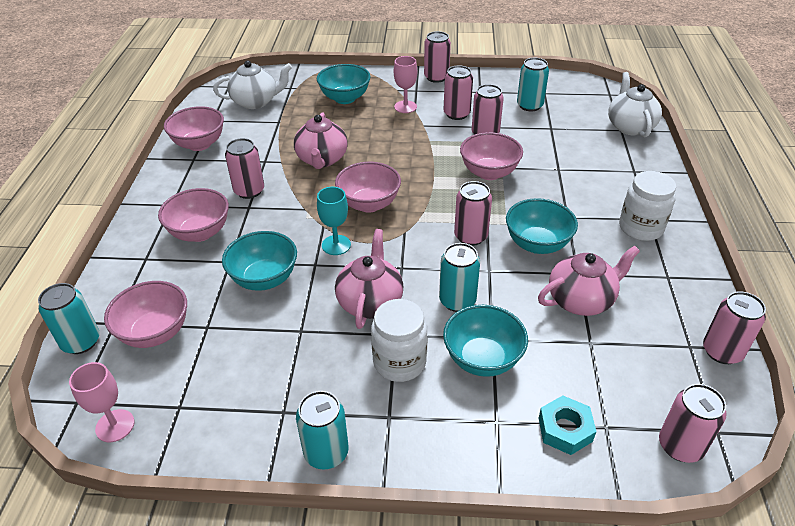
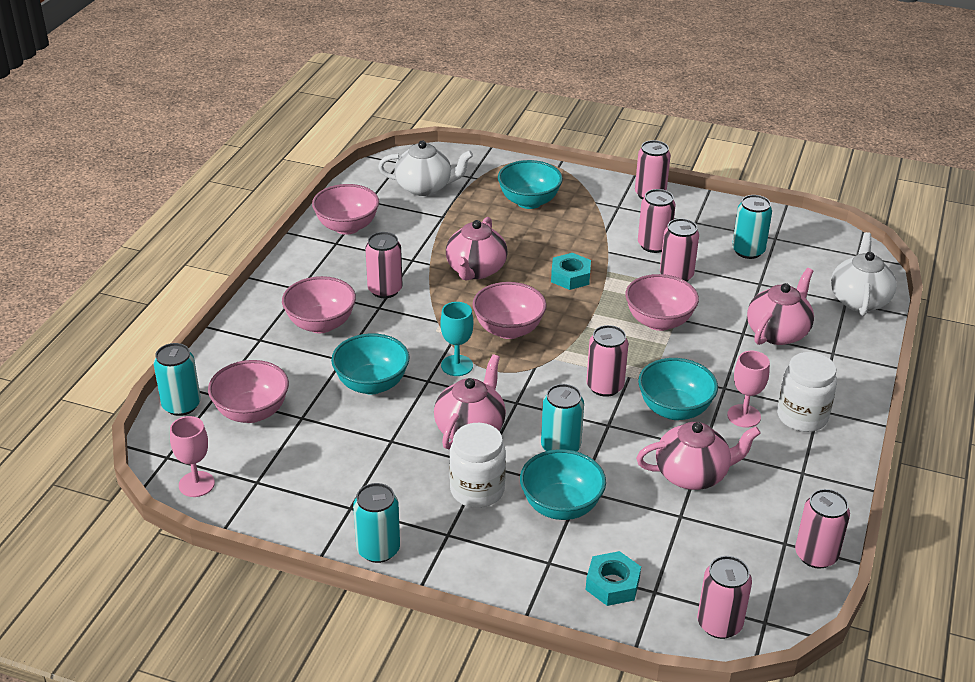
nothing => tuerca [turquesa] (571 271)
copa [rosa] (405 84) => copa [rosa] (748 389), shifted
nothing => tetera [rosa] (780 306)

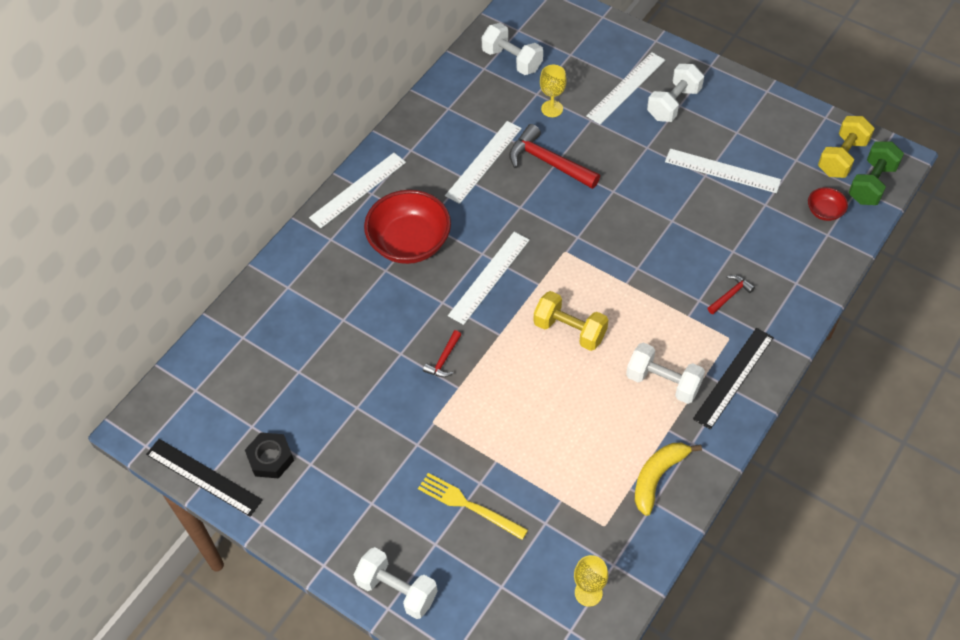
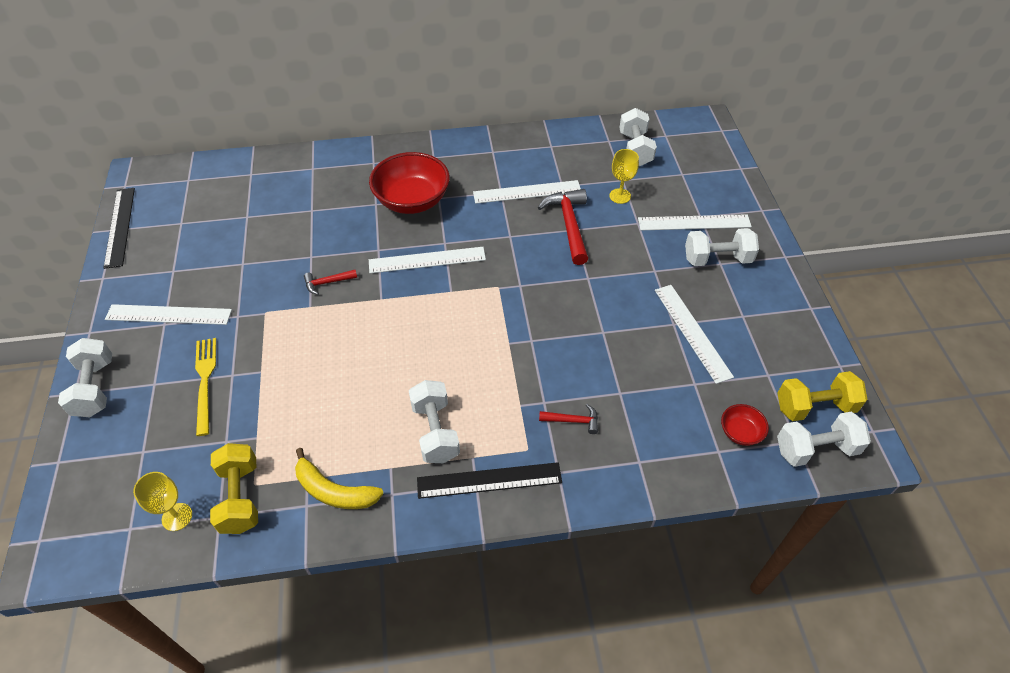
regla [blanco] (357 190) => regla [blanco] (168 314), shifted
mancuerna [amarillo] (571 321) => mancuerna [amarillo] (234 488), shifted
plátano [amarillo] (668 479) => plátano [amarillo] (339 478), 150 degrees counterclockwise
mancuerna [verde] (876 173) => mancuerna [blanco] (824 439)
tuerca [negro] (269 455) => nothing

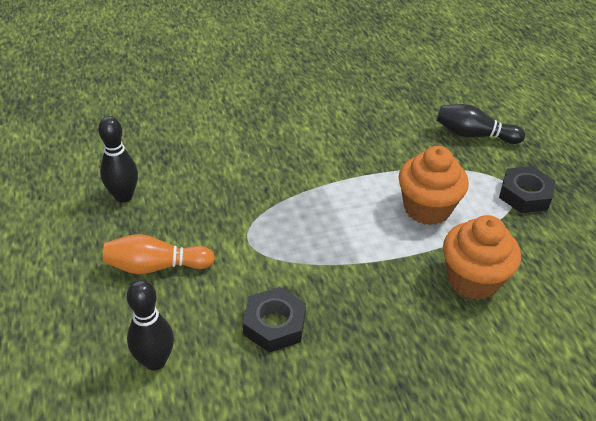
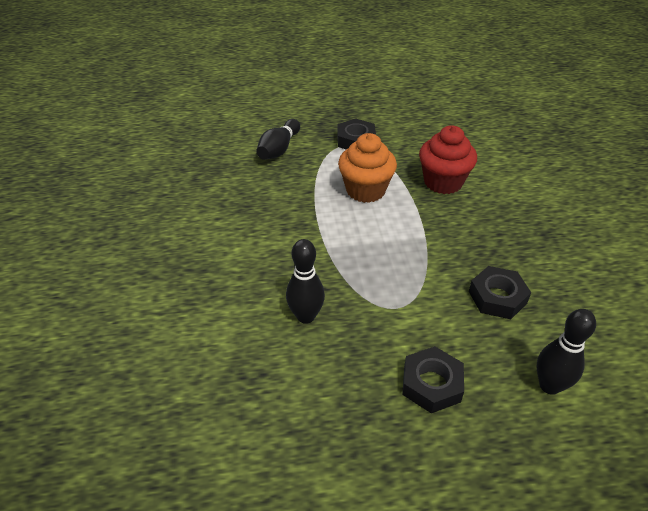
bolo [negro] (118 159) => bolo [negro] (305 281), shifted
bolo [naranja] (159 254) => tuerca [negro] (433 379)
magdalena [naranja] (482 257) => magdalena [rojo] (448 159)

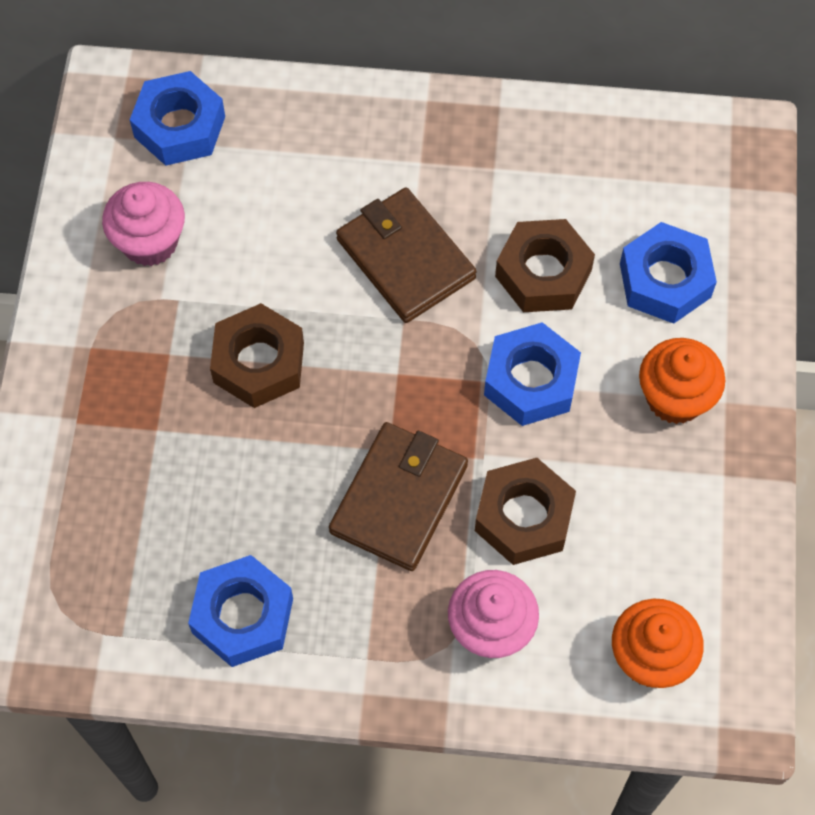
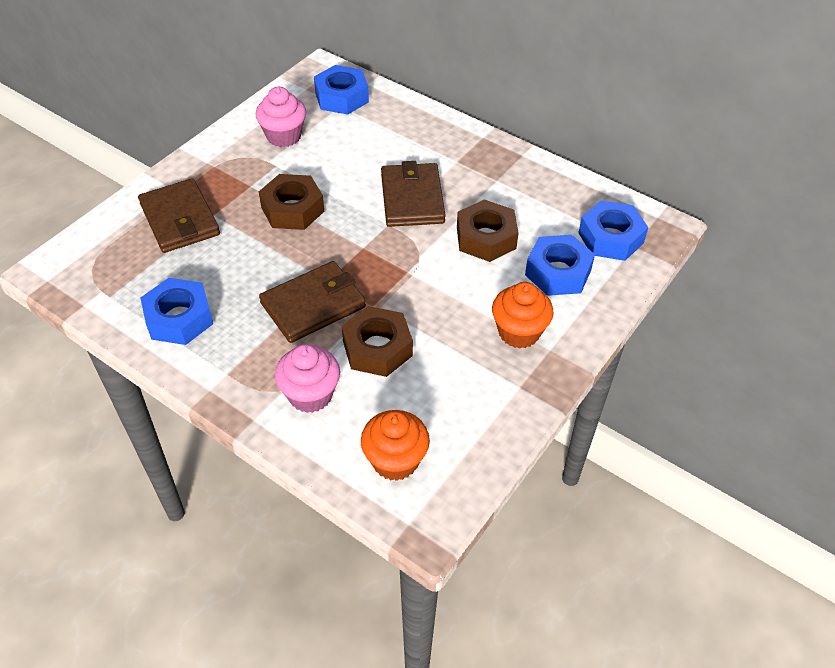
nothing => cartera [marrón] (179 215)
tuerca [azul] (532 374) => tuerca [azul] (613 230), shifted

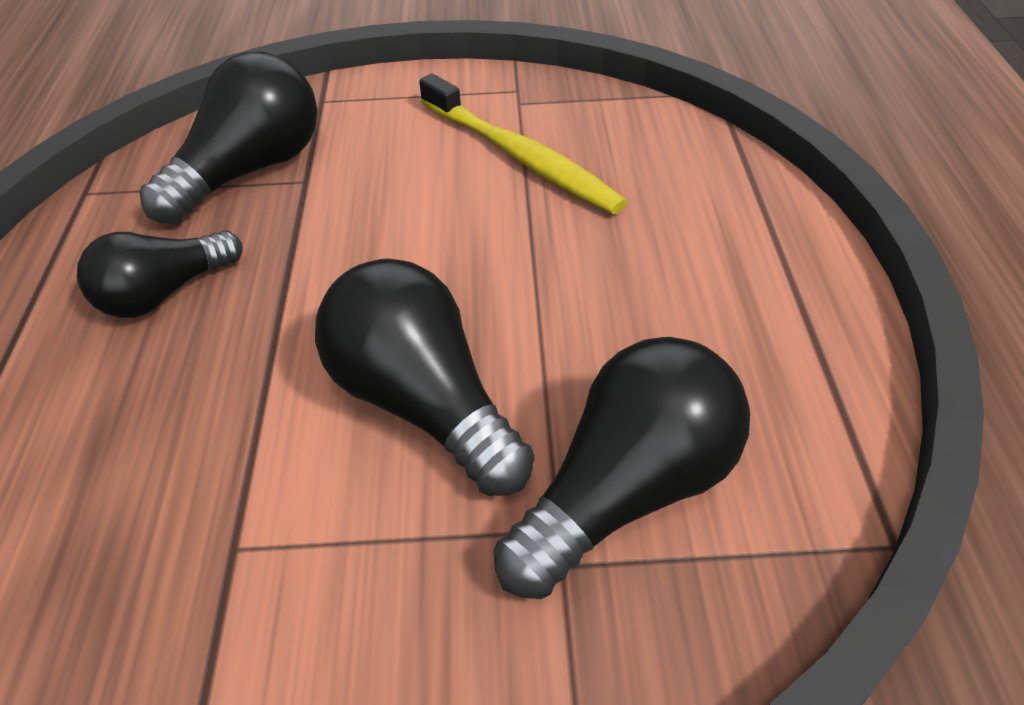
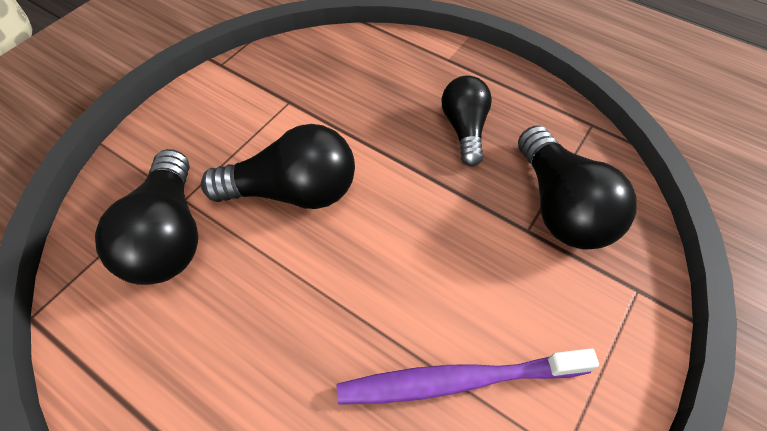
cepillo de dientes [amarillo] (523 144) => cepillo de dientes [morado] (468 376)

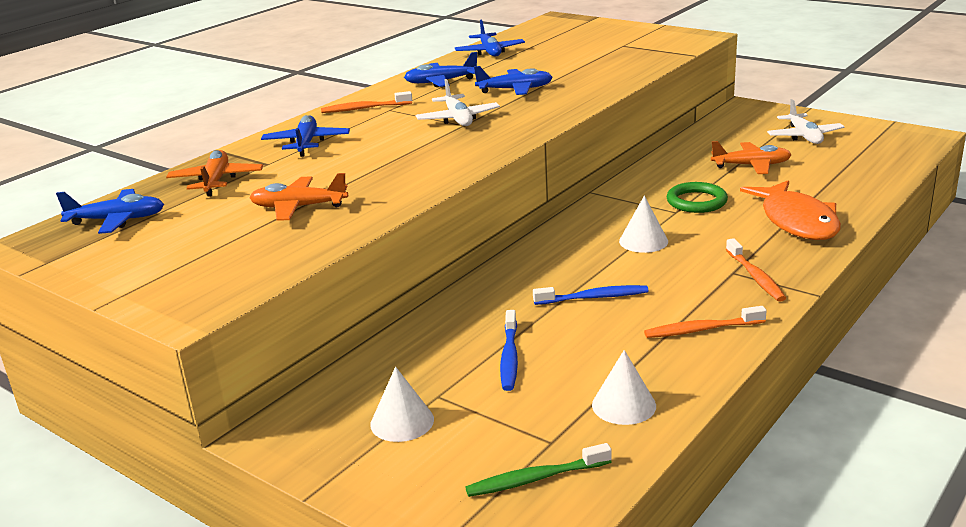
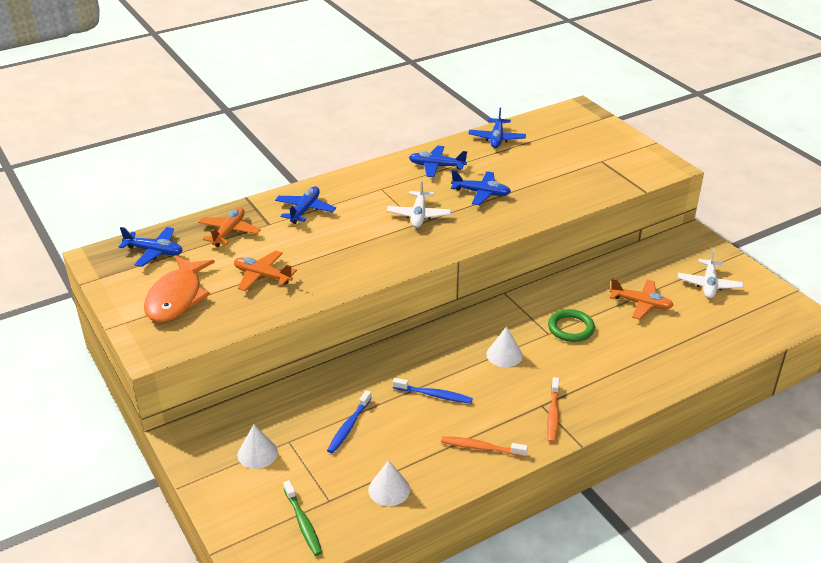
pez [naranja] (790 210) => pez [naranja] (179 288), shifted
cepillo de dientes [verde] (538 470) => cepillo de dientes [verde] (302 518), 120 degrees counterclockwise
cepillo de dientes [naranja] (366 102) => nothing

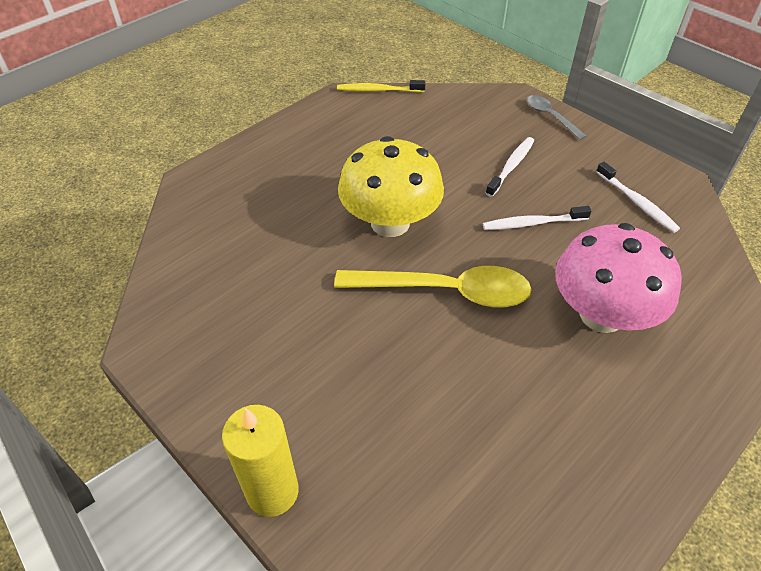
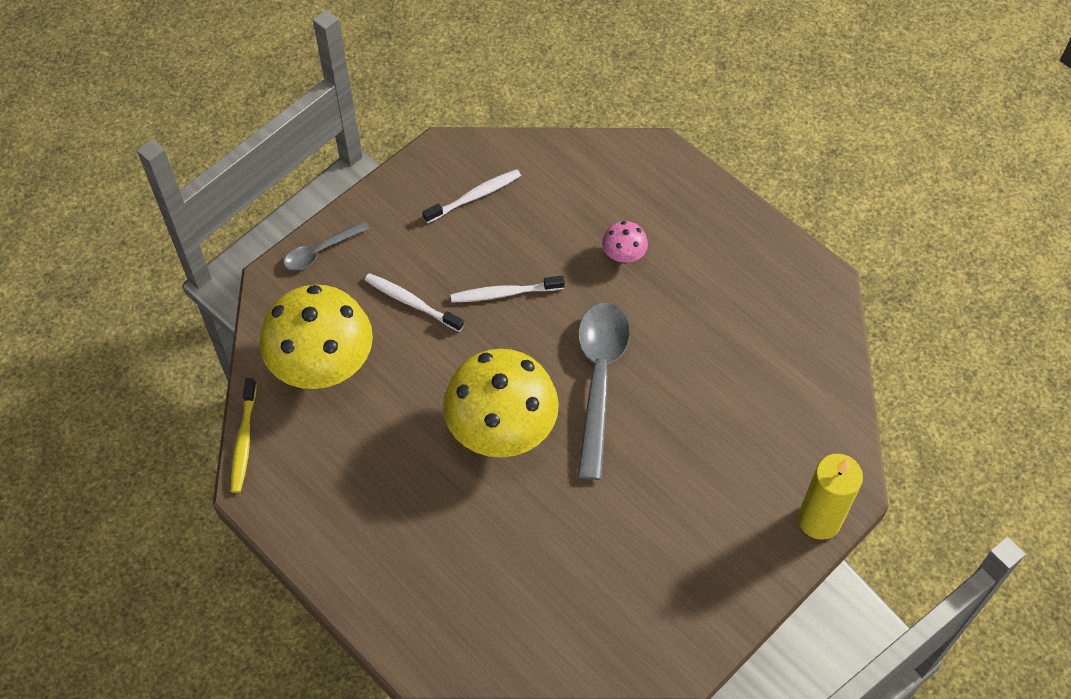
nothing => seta [amarillo] (316 337)
cepillo de dientes [blanco] (537 218) => cepillo de dientes [blanco] (508 289), 90 degrees clockwise
cuchara [amarillo] (433 286) => cuchara [gris] (603 391)
seta [rosa] (618 278) => seta [rosa] (625 242), x0.43

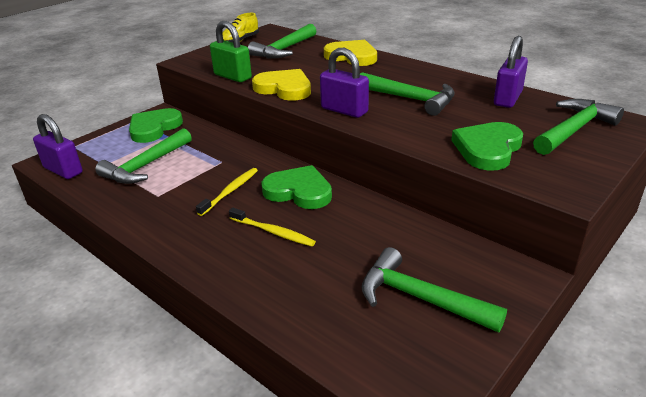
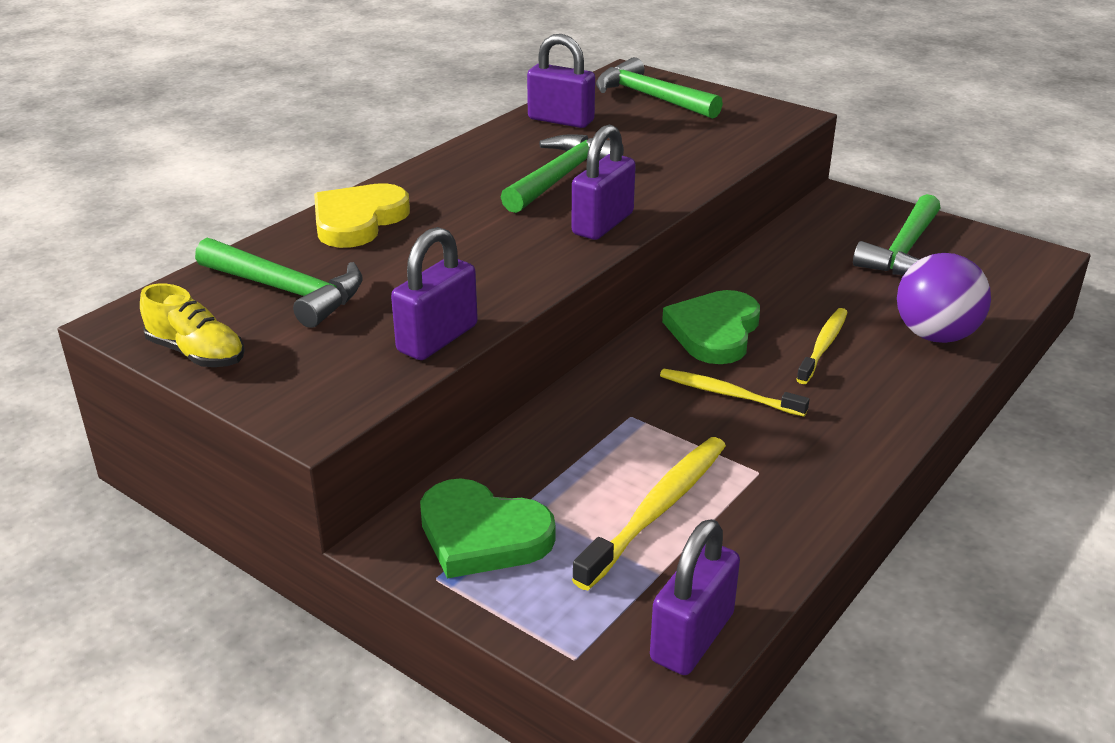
candado [verde] (231 51) => candado [morado] (434 293)
martillo [verde] (143 156) => cepillo de dientes [amarillo] (649 513)
nothing => pelota [morado] (944 298)
corazón [amarillo] (281 85) => nothing
corazón [verde] (487 146) => nothing

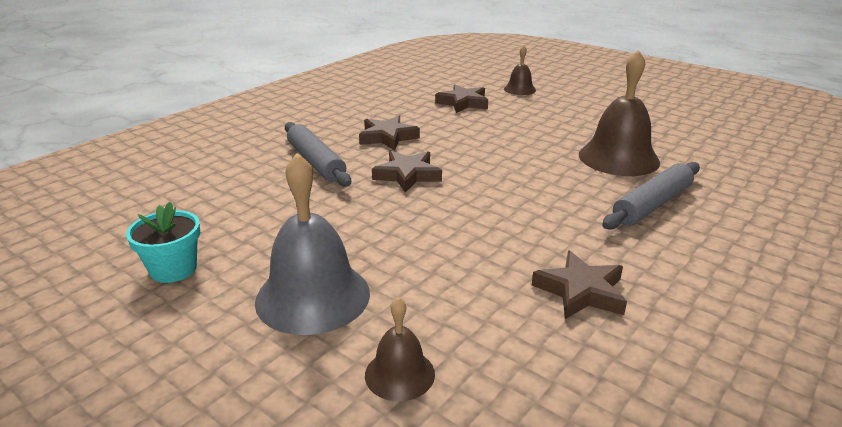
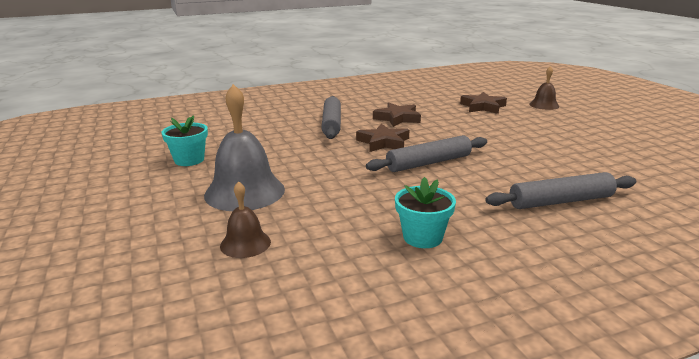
nothing => rodillo [gris] (426 153)
estrella [marrón] (579 284) => maceta [turquesa] (425 212)
campana [marrón] (619 113) => nothing

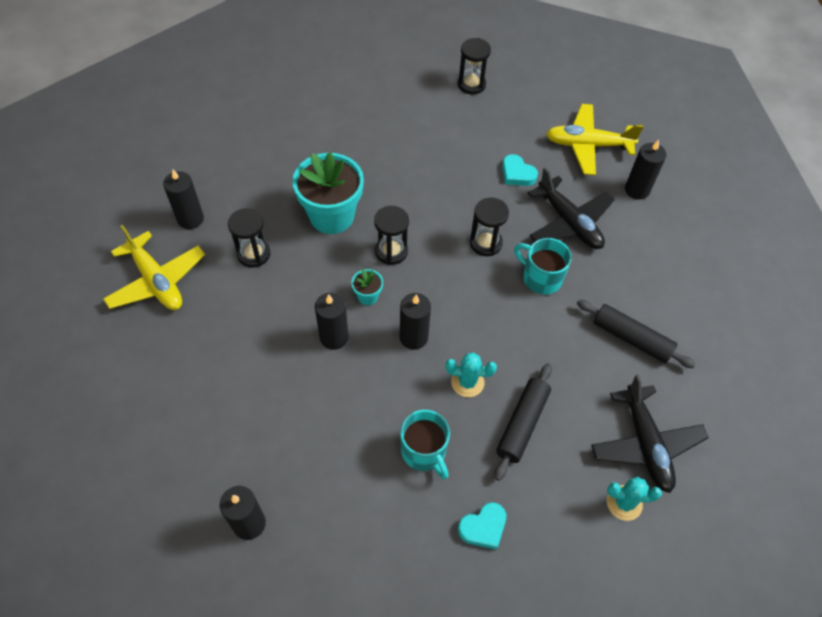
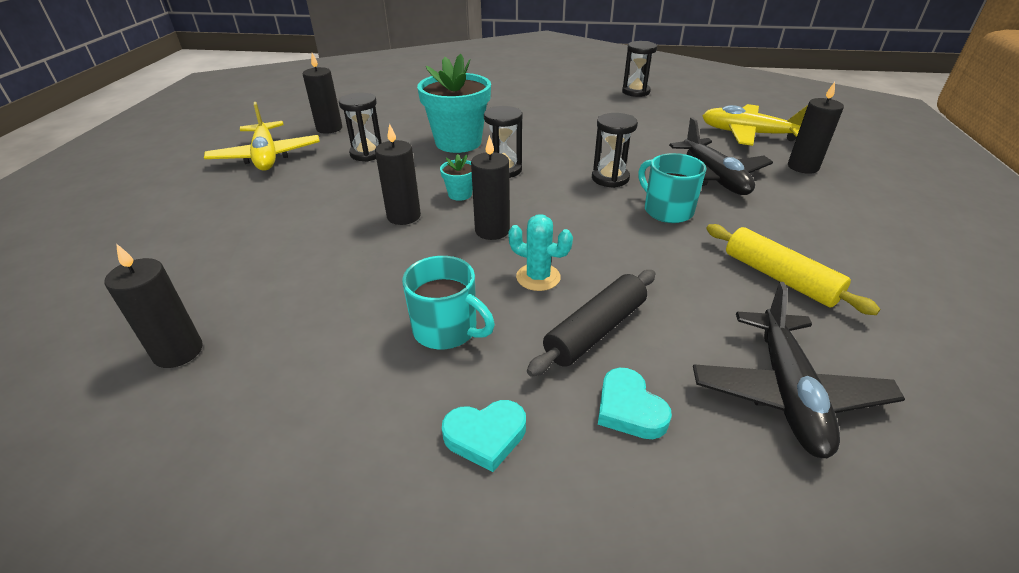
taza [turquesa] (425 444) => taza [turquesa] (448 302), 45 degrees counterclockwise
corazón [turquesa] (520 170) => corazón [turquesa] (635 403), shifted
rodillo [negro] (636 334) => rodillo [amarillo] (793 269)
cactus [turquesa] (634 499) => nothing

